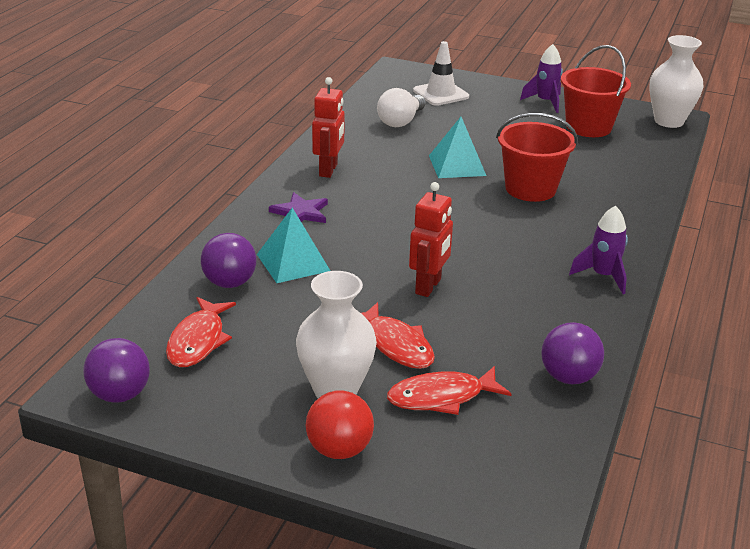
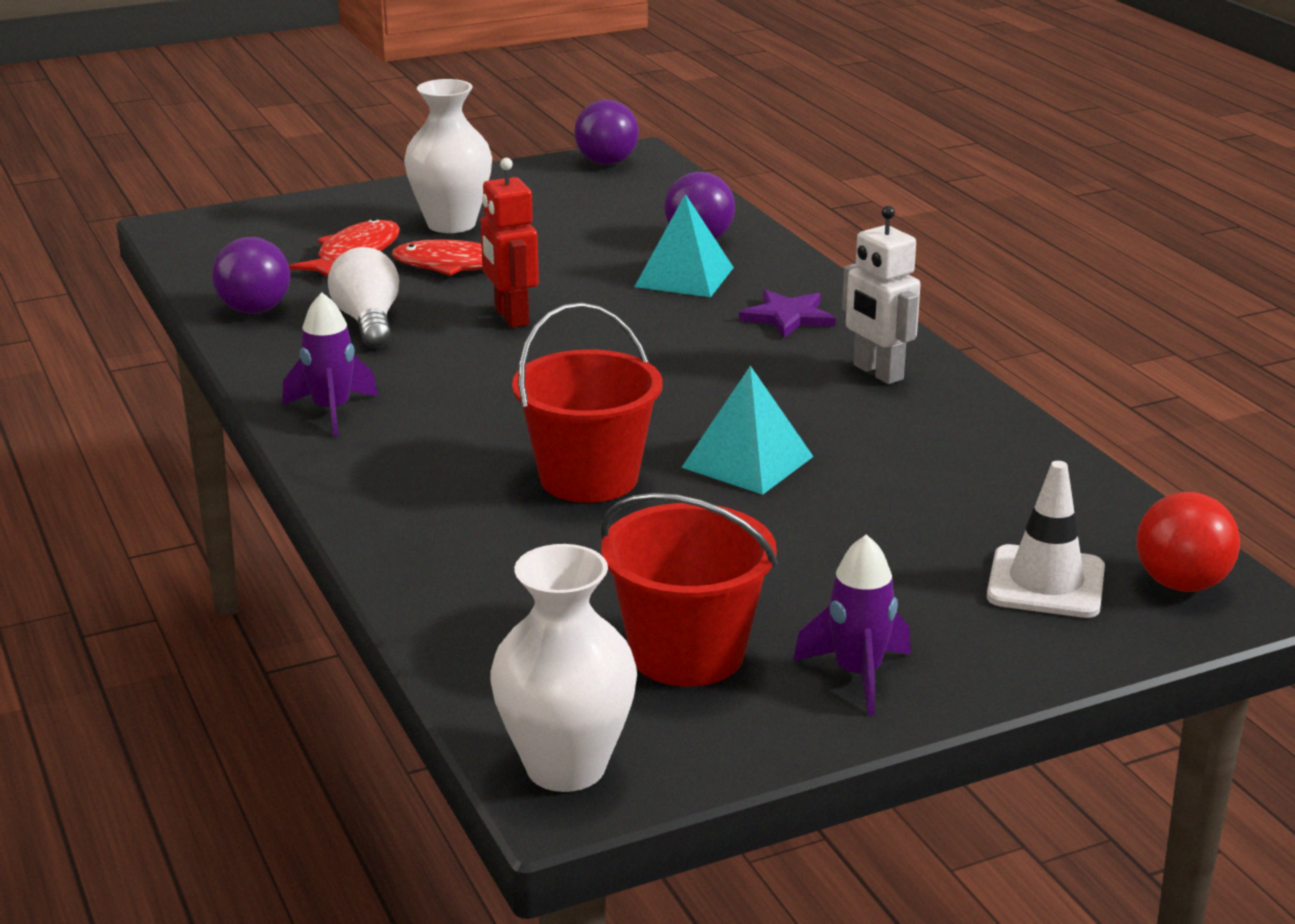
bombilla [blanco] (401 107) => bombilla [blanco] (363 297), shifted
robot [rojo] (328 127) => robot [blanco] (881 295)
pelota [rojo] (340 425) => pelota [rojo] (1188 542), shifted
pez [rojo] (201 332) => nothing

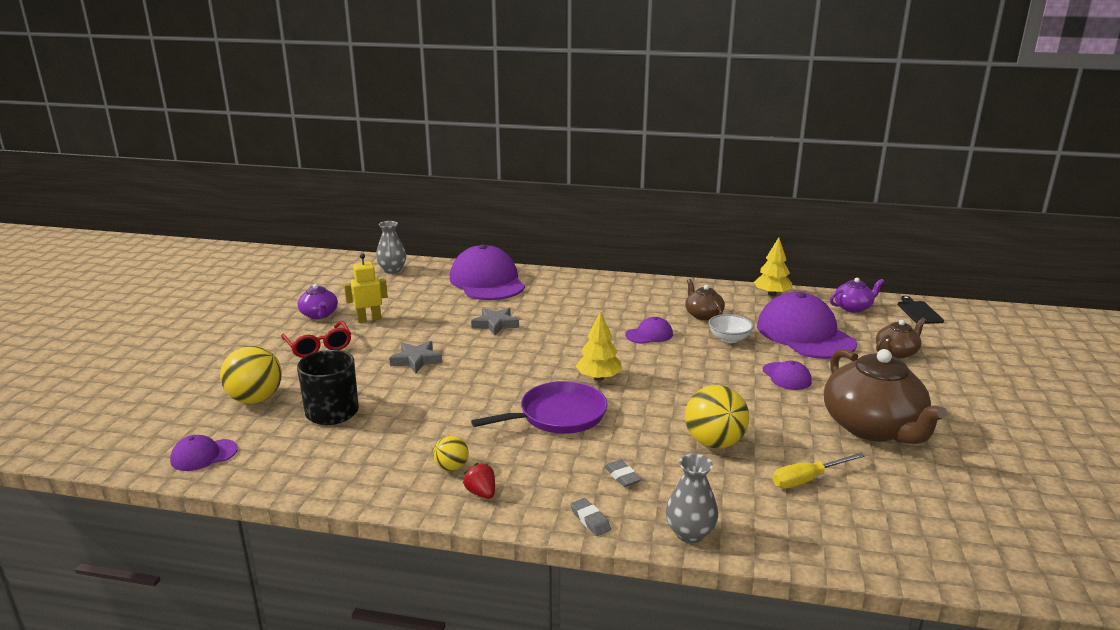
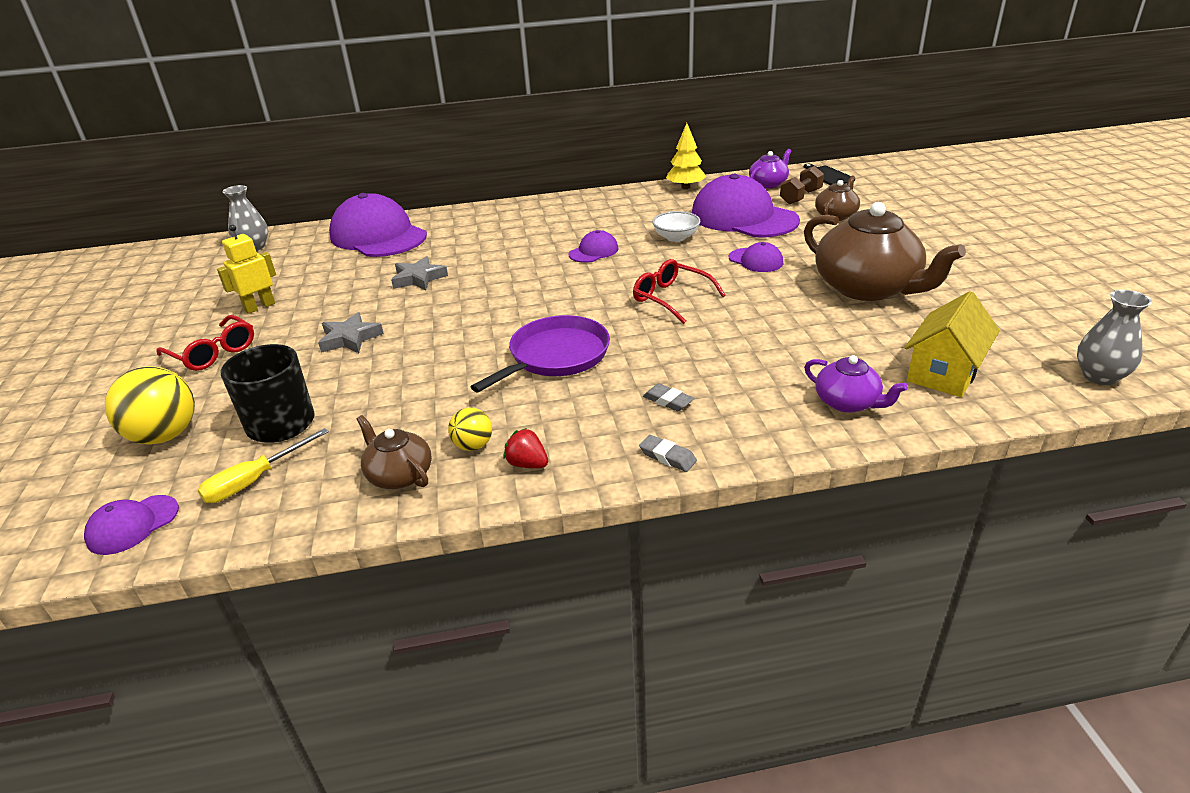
destornillador [amarillo] (819 470) => destornillador [amarillo] (263 465), shifted
tetera [marrón] (705 299) => tetera [marrón] (394 452), shifted
nothing => gafas [rojo] (679 291)
nothing => mancuerna [marrón] (802 185)
tetera [morado] (318 301) => tetera [morado] (856 384), shifted
nothing => casa [amarillo] (952 344)
florero [gris] (692 498) => florero [gris] (1114 337), shifted
árbol [amarillo] (599 346) => nothing
pelota [amarillo] (717 417) => nothing

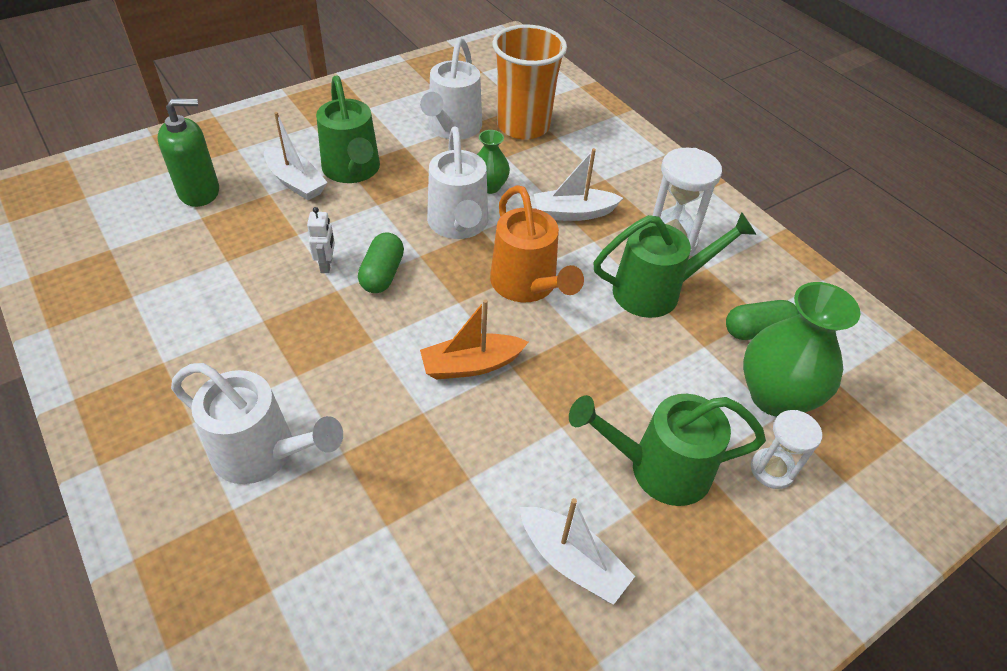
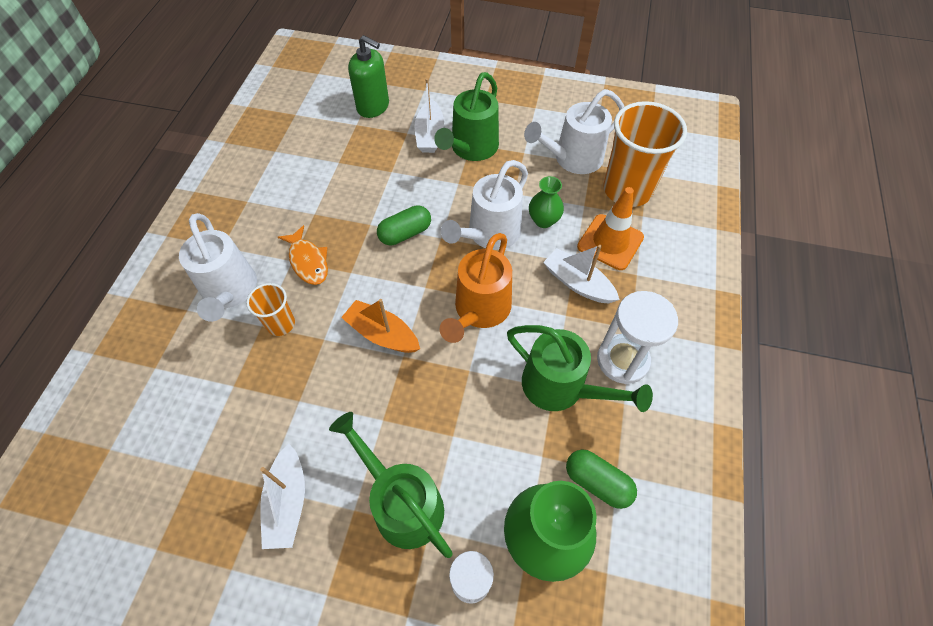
nothing => vaso [naranja] (270 309)
nothing => pez [naranja] (303 255)
nothing => cono de tráfico [naranja] (610 228)
robot [blanco] (321 240) => nothing

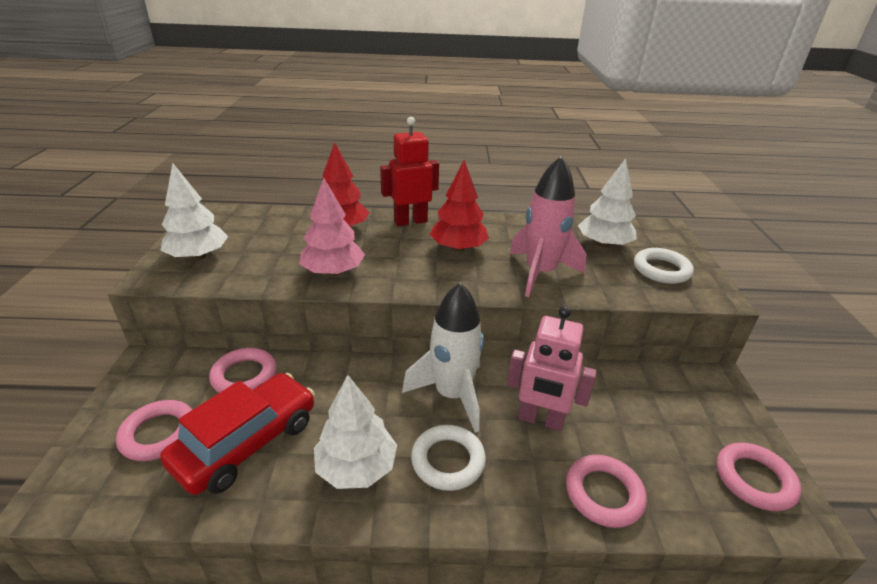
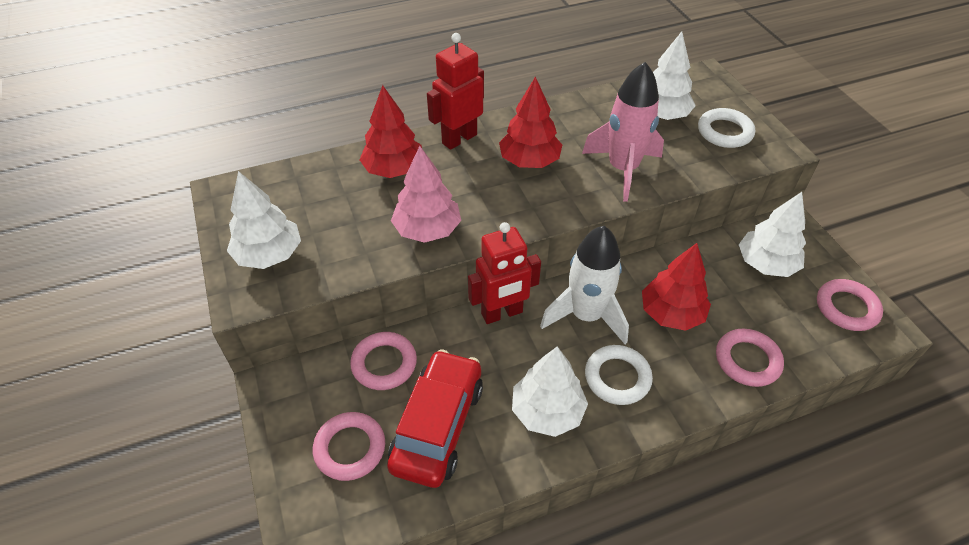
nothing => robot [rojo] (504 273)
robot [rosa] (552 368) => árbol [rojo] (676 287)
nothing => árbol [blanco] (772 234)

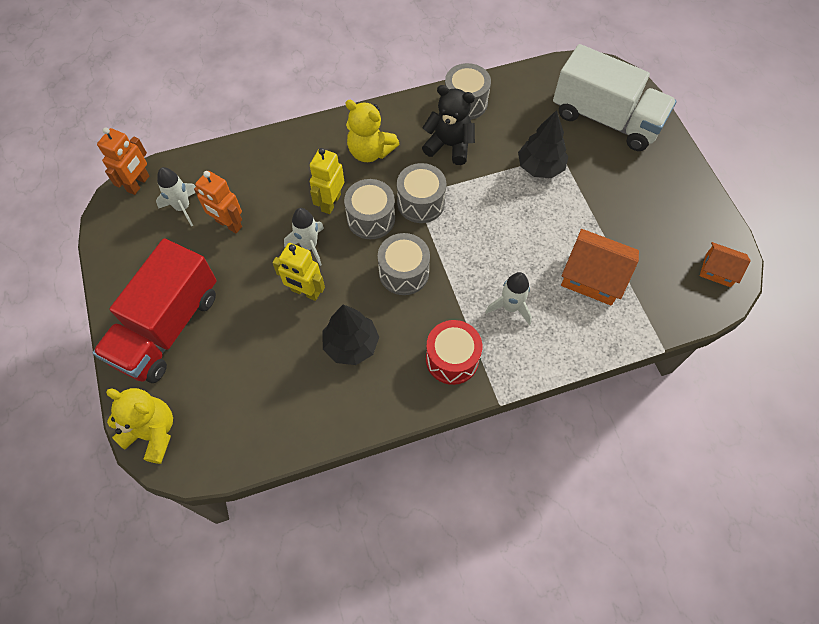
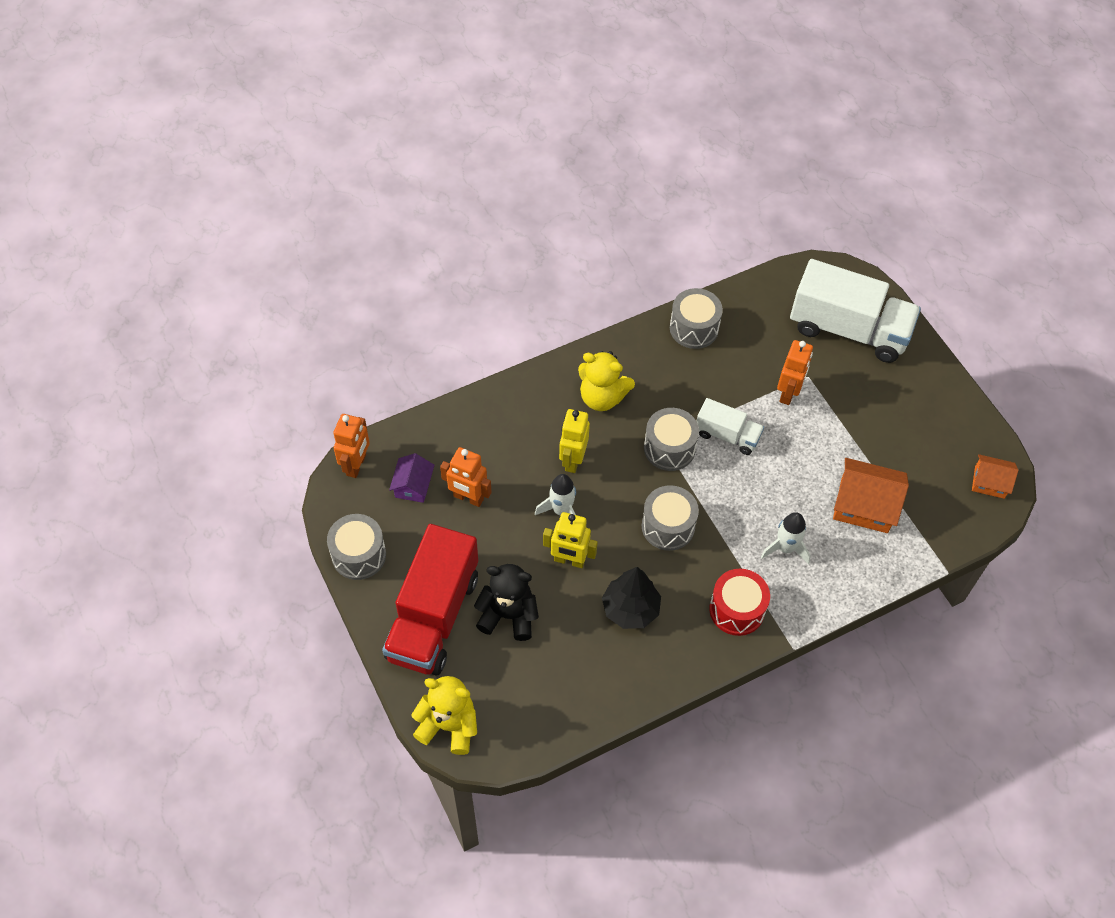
tambor [gris] (369 209) => tambor [gris] (356 547), shifted
cohete [blanco] (176 196) => casa [morado] (411 478)
osito [negro] (448 125) => osito [negro] (506 602), shifted
nothing => camión [blanco] (730 426)
árbol [negro] (543 144) => robot [naranja] (795 372)

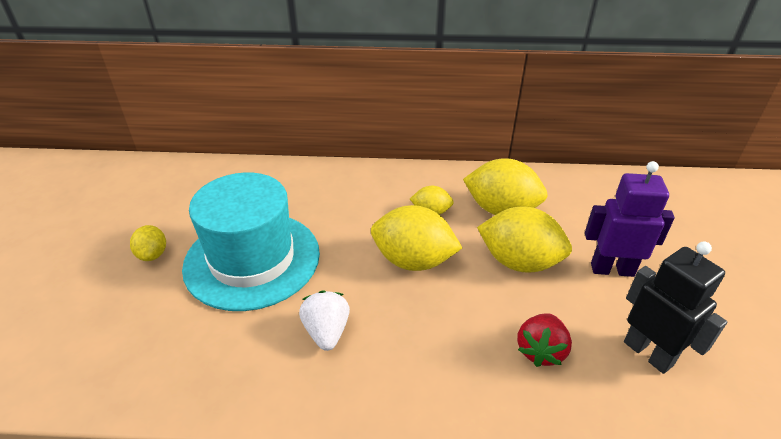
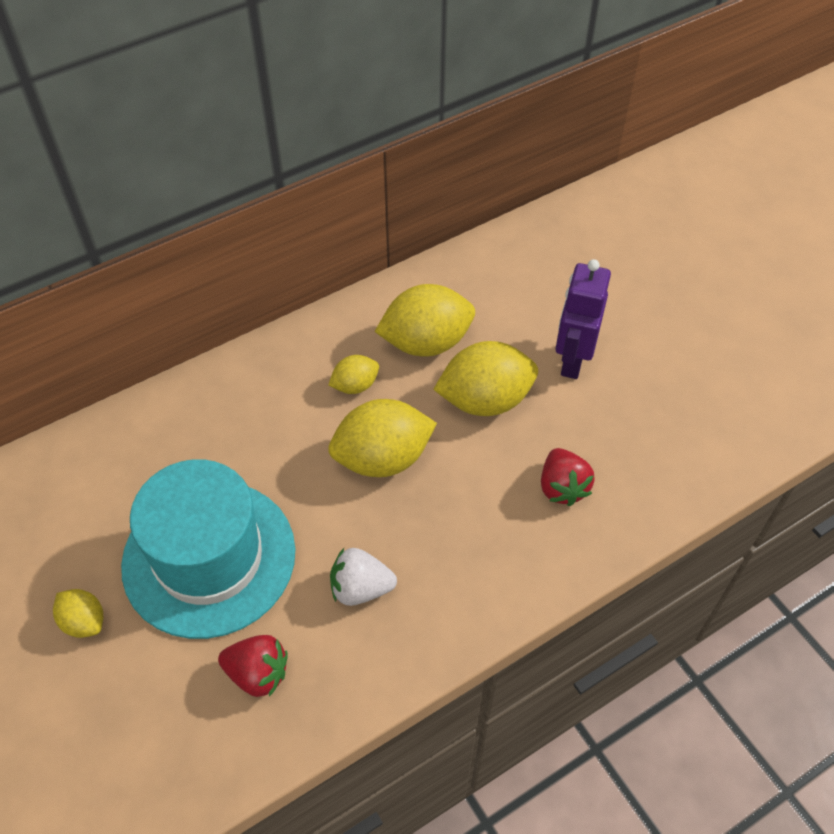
nothing => fresa [rojo] (253 666)
fresa [blanco] (324 320) => fresa [blanco] (363 577), 45 degrees counterclockwise
robot [morado] (630 219) => robot [morado] (583 319), 45 degrees counterclockwise
robot [negro] (675 308) => nothing

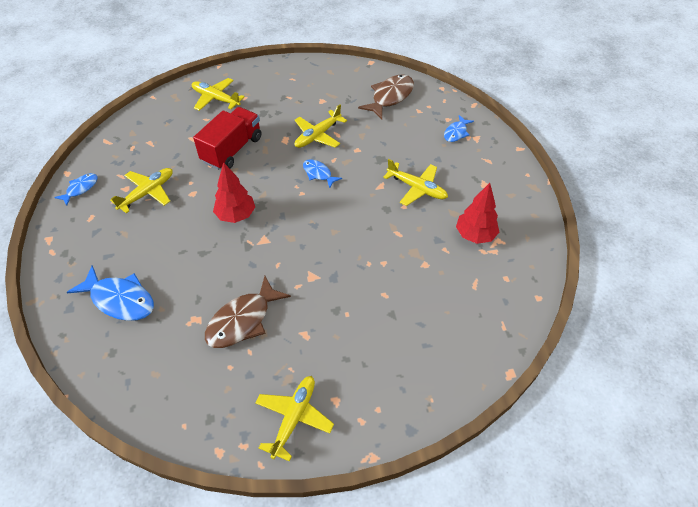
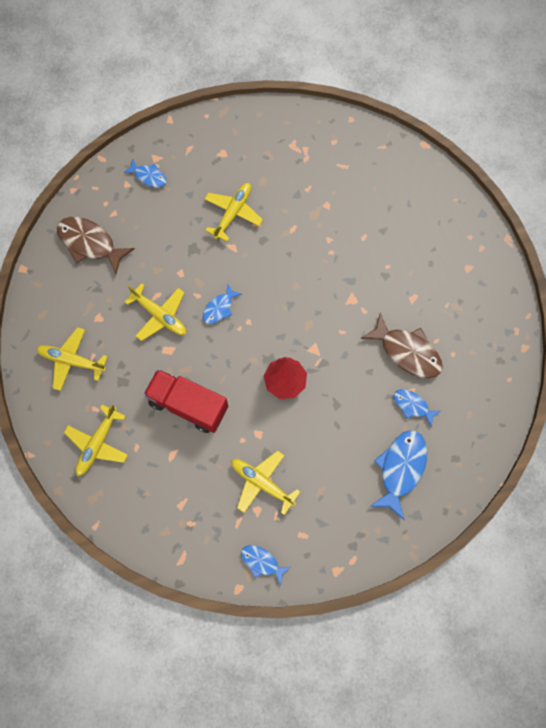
avión [amarillo] (294 419) => avión [amarillo] (72 359), shifted
nothing => pez [azul] (417 407)
árbol [rojo] (477 213) => nothing

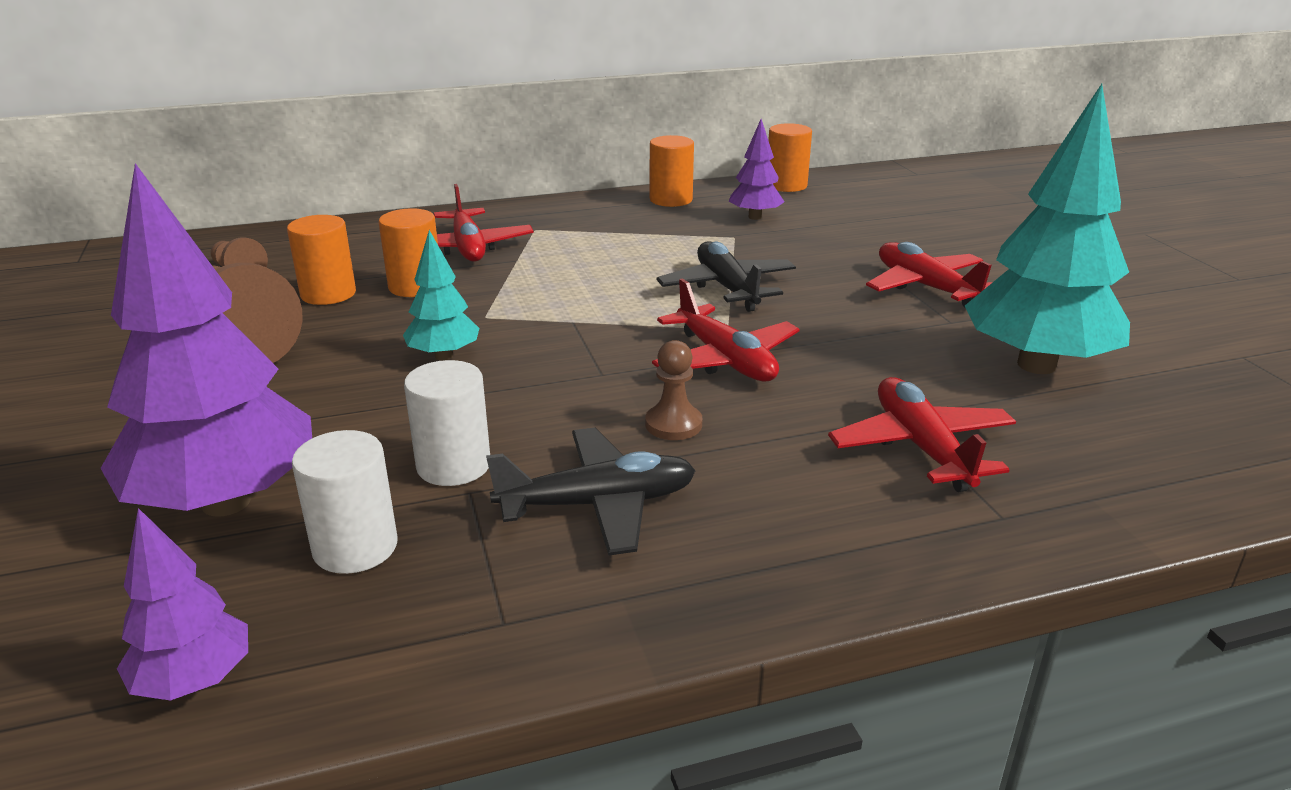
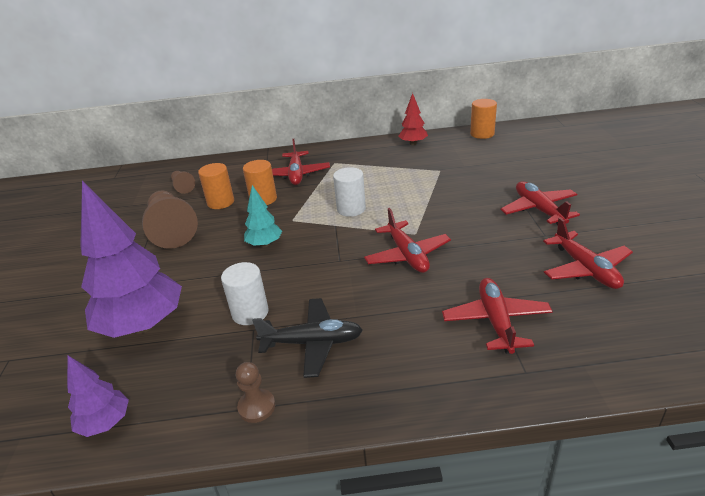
peón [marrón] (673 390) => peón [marrón] (255 392), shifted
cilindro [blanco] (345 502) => cilindro [blanco] (349 192), shifted
cilindro [naranja] (672 171) => árbol [rojo] (413 119)
árbol [turquesa] (1047 229) => avión [rojo] (588 253)
avión [negro] (726 276) => nothing
árbol [morado] (757 169) => nothing

